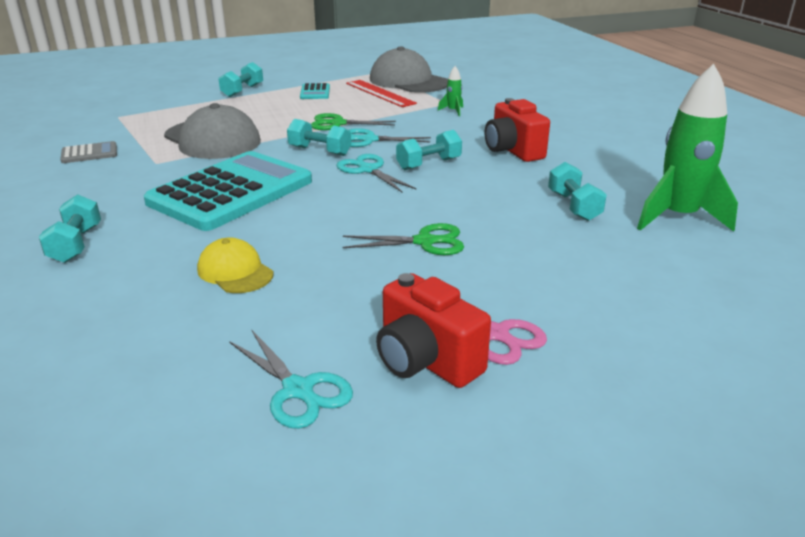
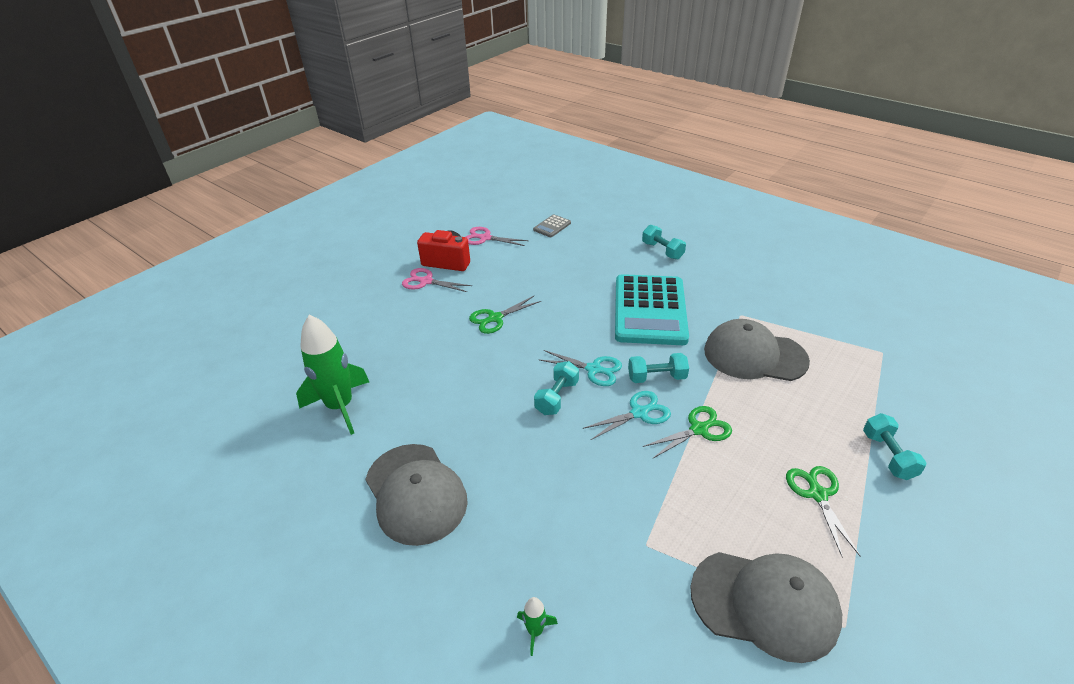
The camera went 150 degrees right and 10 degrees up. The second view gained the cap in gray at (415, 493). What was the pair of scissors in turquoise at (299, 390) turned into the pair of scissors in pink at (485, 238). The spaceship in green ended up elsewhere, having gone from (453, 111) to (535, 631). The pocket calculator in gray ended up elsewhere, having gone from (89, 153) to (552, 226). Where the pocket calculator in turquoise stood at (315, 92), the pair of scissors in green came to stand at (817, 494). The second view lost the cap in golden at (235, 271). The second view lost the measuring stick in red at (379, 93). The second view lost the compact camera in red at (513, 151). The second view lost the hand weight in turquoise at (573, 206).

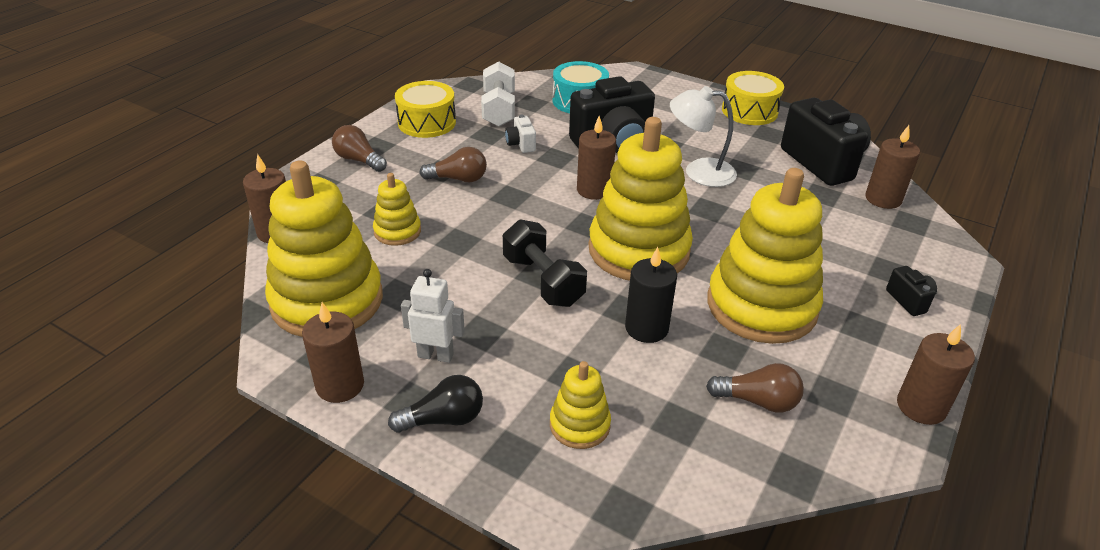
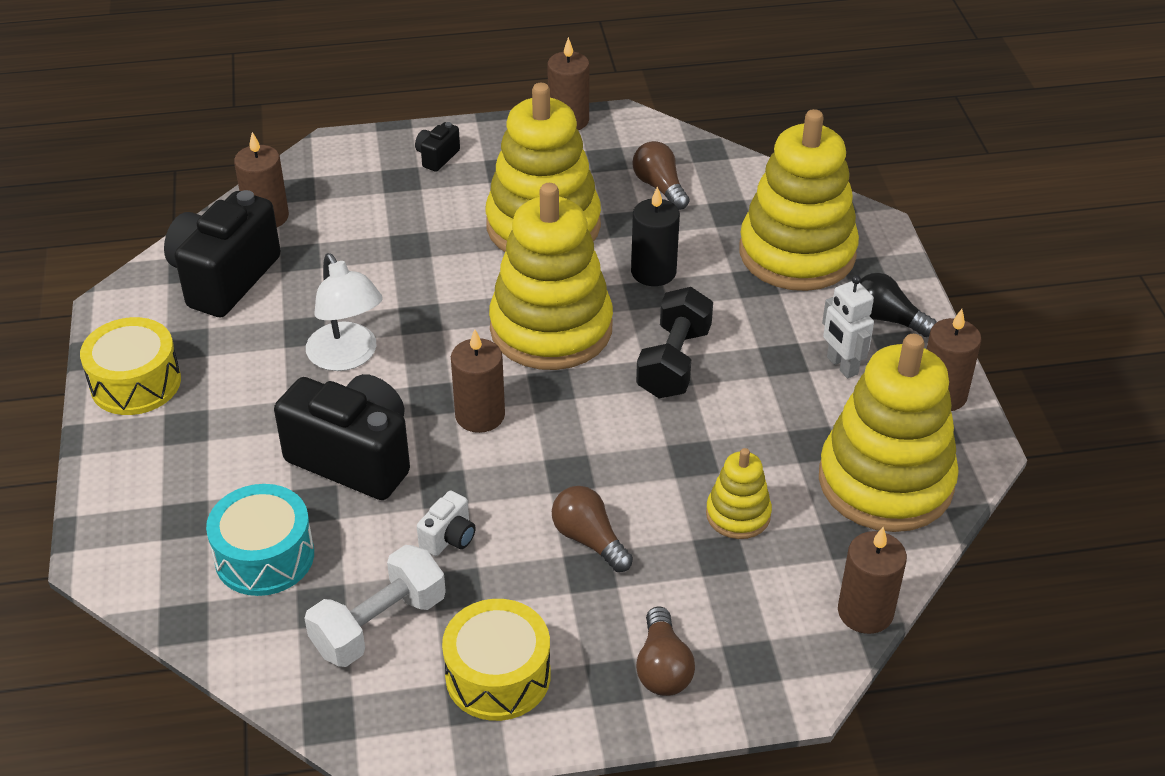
The camera went 130 degrees left and 5 degrees up. The size of the ring stacker in golden at (579, 425) changed by a factor of 2.12.

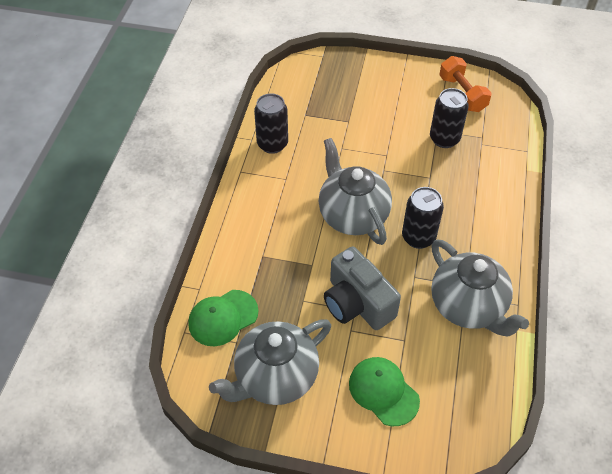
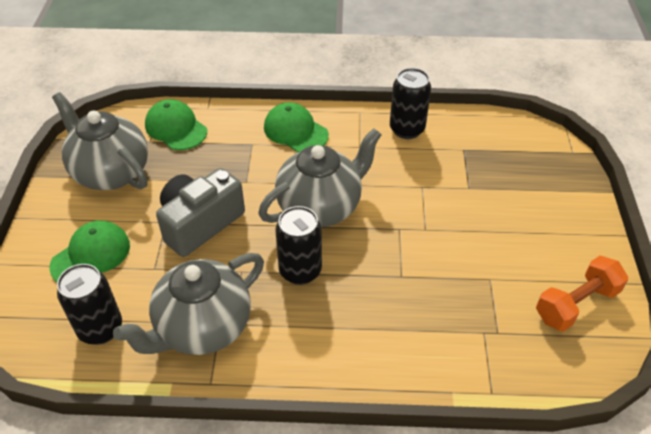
The camera went 80 degrees right and 5 degrees down. The tin in ebony ended up elsewhere, having gone from (444, 139) to (100, 328). The second view gained the cap in green at (295, 131).

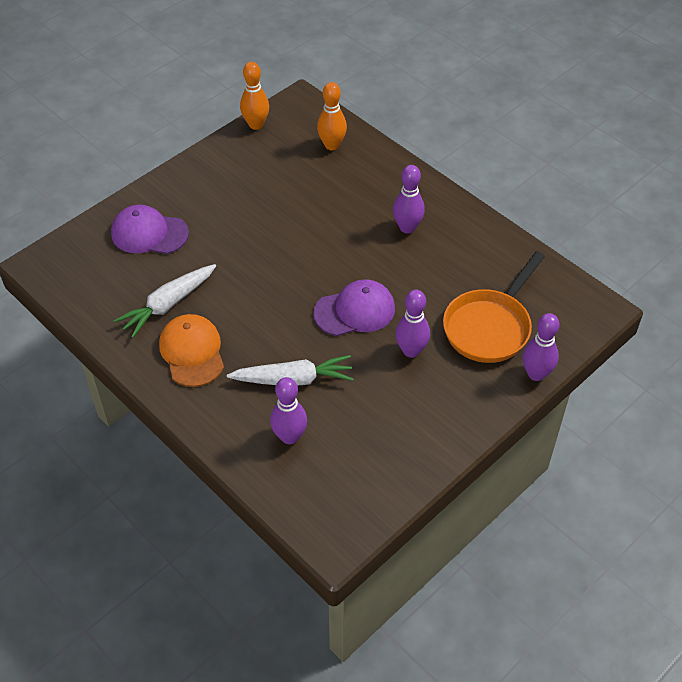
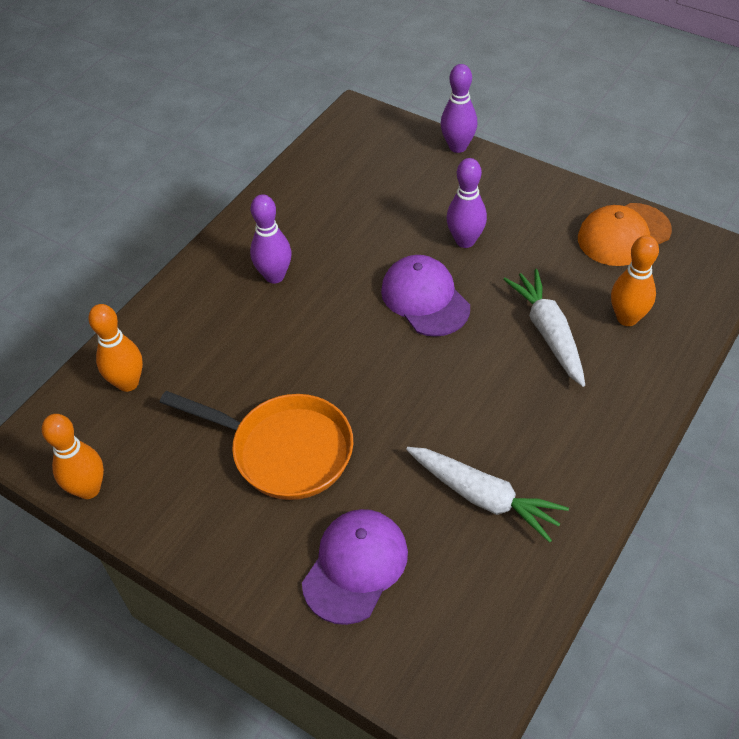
The camera went 100 degrees left and 0 degrees up. The frying pan in bright orange ended up elsewhere, having gone from (490, 327) to (284, 450). The cap in purple at (149, 233) ended up facing another way, 150 degrees counterclockwise from before. The cap in bright orange ended up elsewhere, having gone from (192, 352) to (623, 235). What was the tenpin in purple at (289, 436) turned into the tenpin in bright orange at (627, 318).

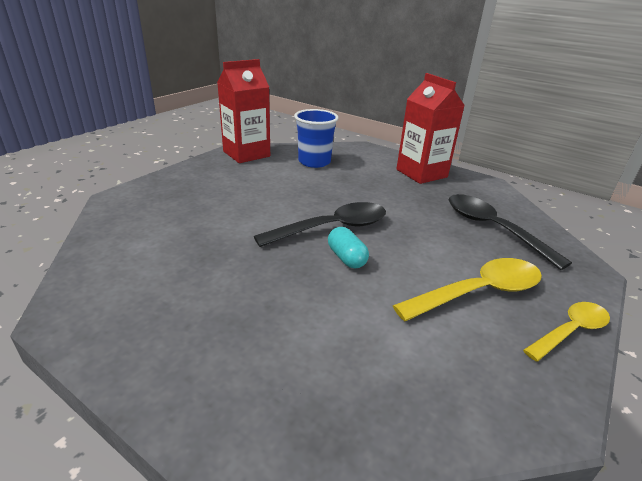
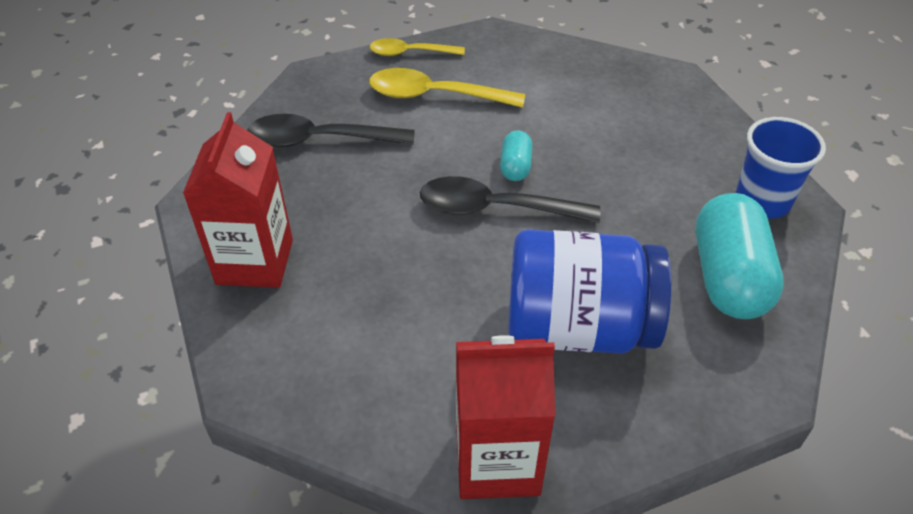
The camera went 145 degrees left and 15 degrees up. The teaspoon in ebony at (492, 228) ended up facing another way, 90 degrees clockwise from before. The second view gained the preserve jar in royal blue at (577, 327). The second view gained the capsule in turquoise at (728, 277). The tumbler in royal blue ended up elsewhere, having gone from (314, 162) to (762, 201).

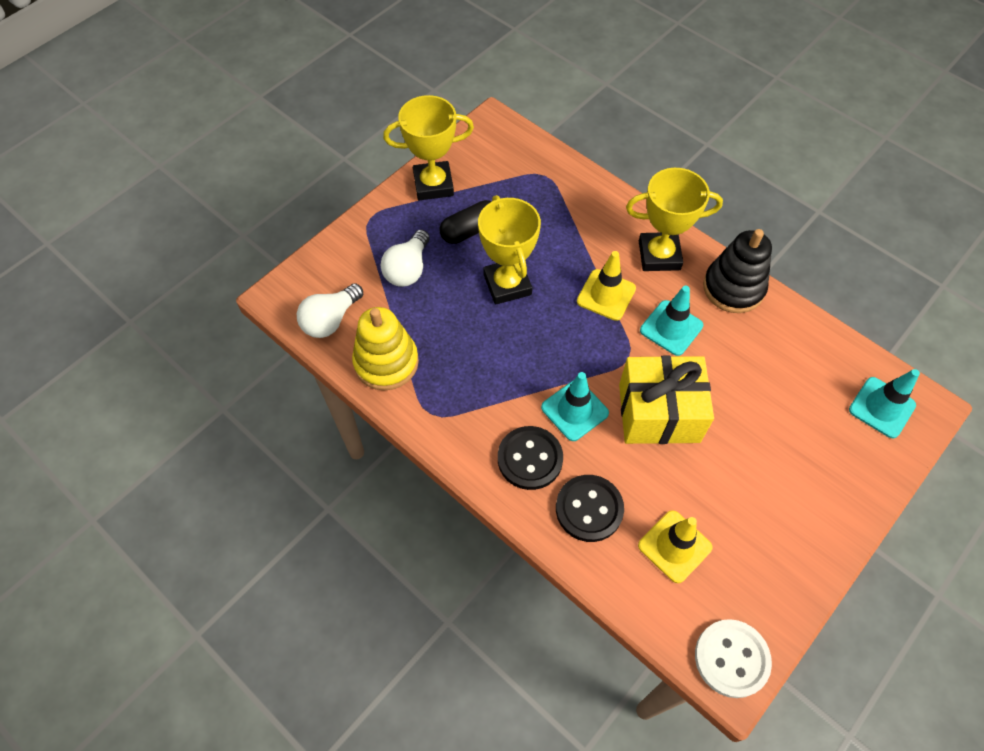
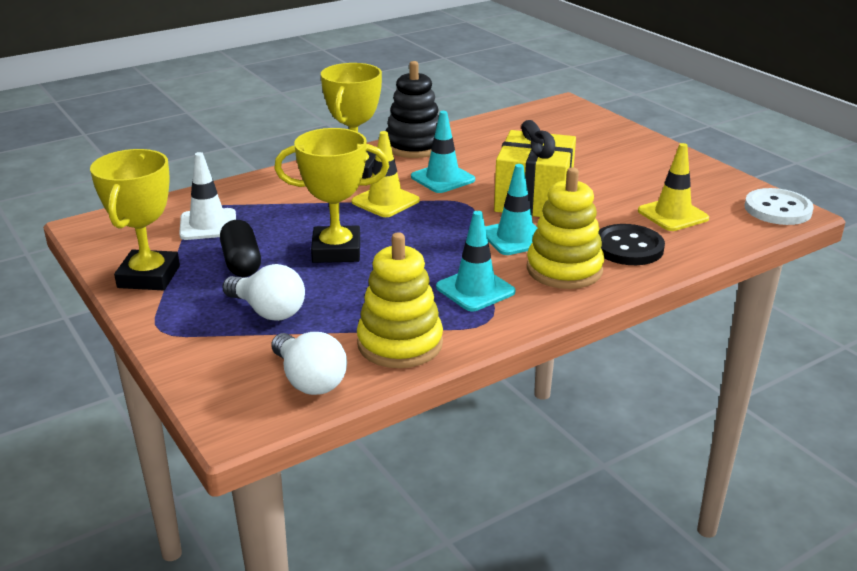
The camera went 75 degrees left and 30 degrees down. The second view gained the traffic cone in white at (208, 225). The traffic cone in turquoise ended up elsewhere, having gone from (881, 407) to (475, 289). Where the button in ebony stood at (530, 459), the ring stacker in golden came to stand at (564, 269).

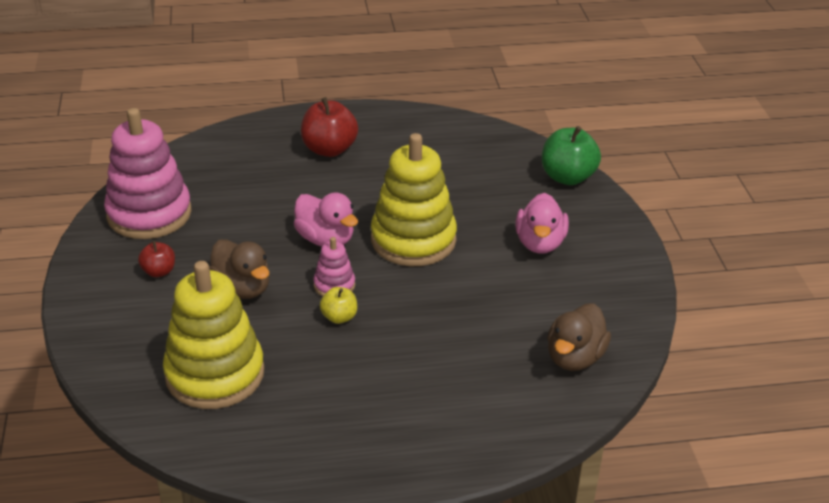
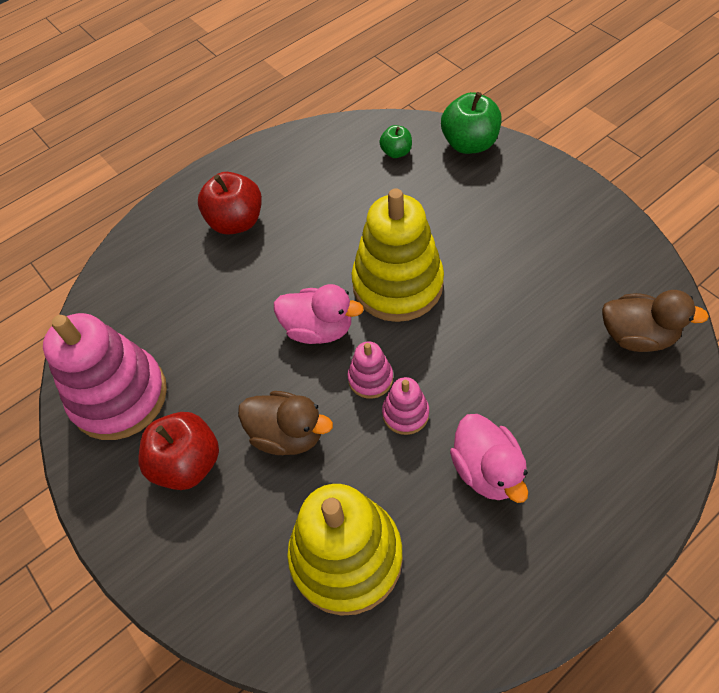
The camera went 25 degrees left and 20 degrees up. The size of the toy apple in red at (159, 271) changed by a factor of 1.82. The second view gained the toy apple in green at (396, 152). Where the toy apple in golden stood at (339, 317), the ring stacker in pink came to stand at (405, 413). The rubber duck in pink ended up elsewhere, having gone from (540, 243) to (486, 470). The rubber duck in russet at (574, 358) ended up facing another way, 75 degrees counterclockwise from before.

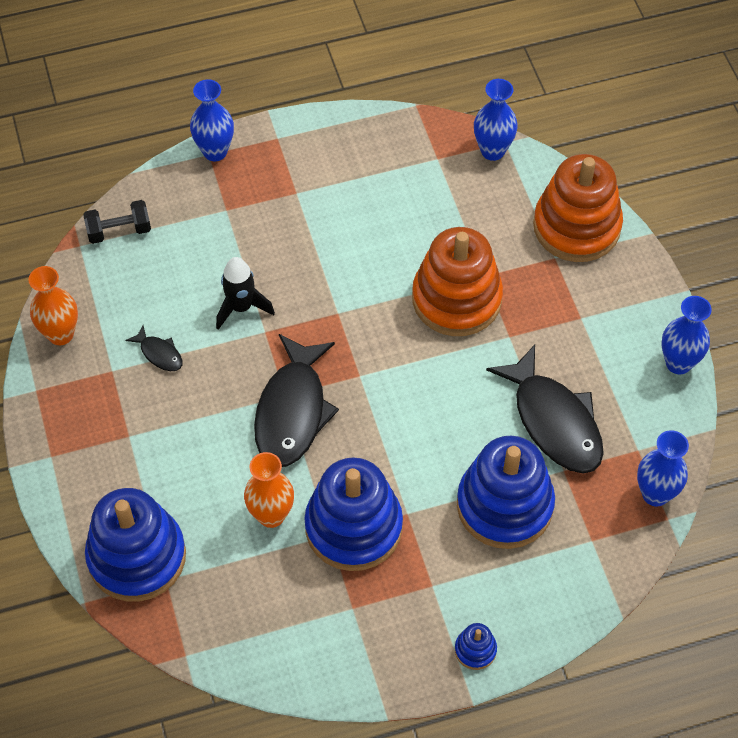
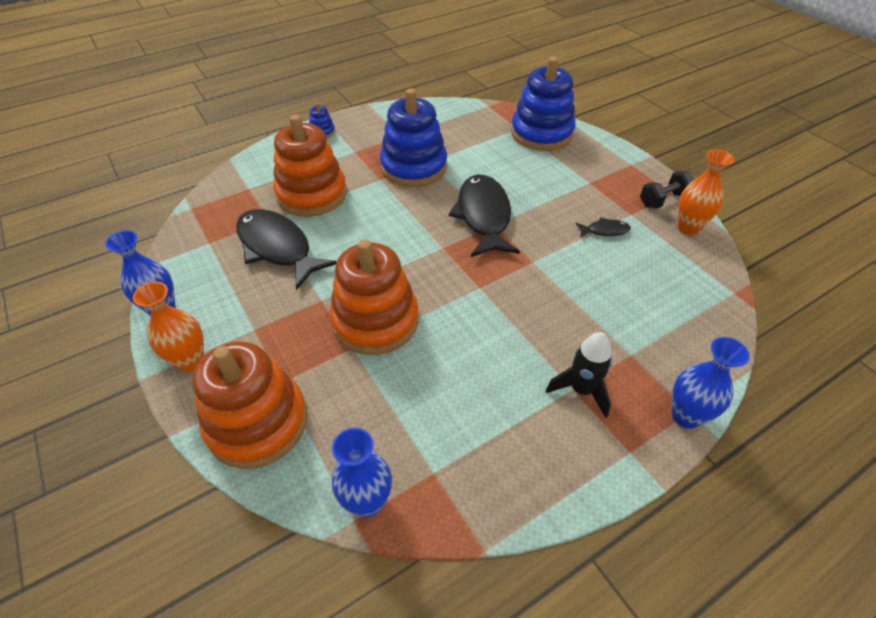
The camera went 165 degrees right and 10 degrees down. The flower vase in bright orange ended up elsewhere, having gone from (271, 515) to (191, 361). What was the ring stacker in royal blue at (504, 505) turned into the ring stacker in bright orange at (312, 194). The spaceship in ebony ended up elsewhere, having gone from (241, 307) to (581, 390). The fish in ebony at (159, 353) ended up facing another way, 150 degrees clockwise from before. The hand weight in ebony ended up elsewhere, having gone from (119, 231) to (663, 200). The second view lost the flower vase in royal blue at (655, 494).

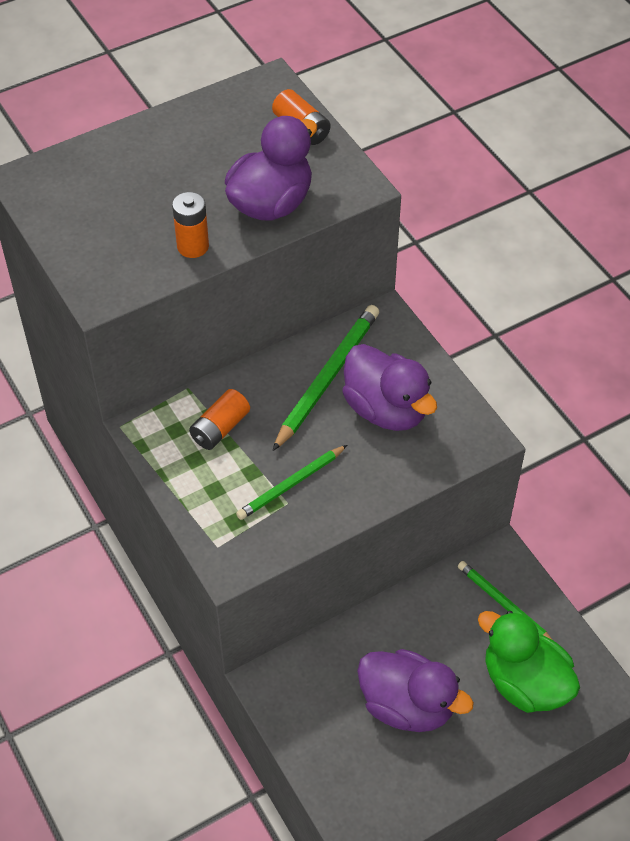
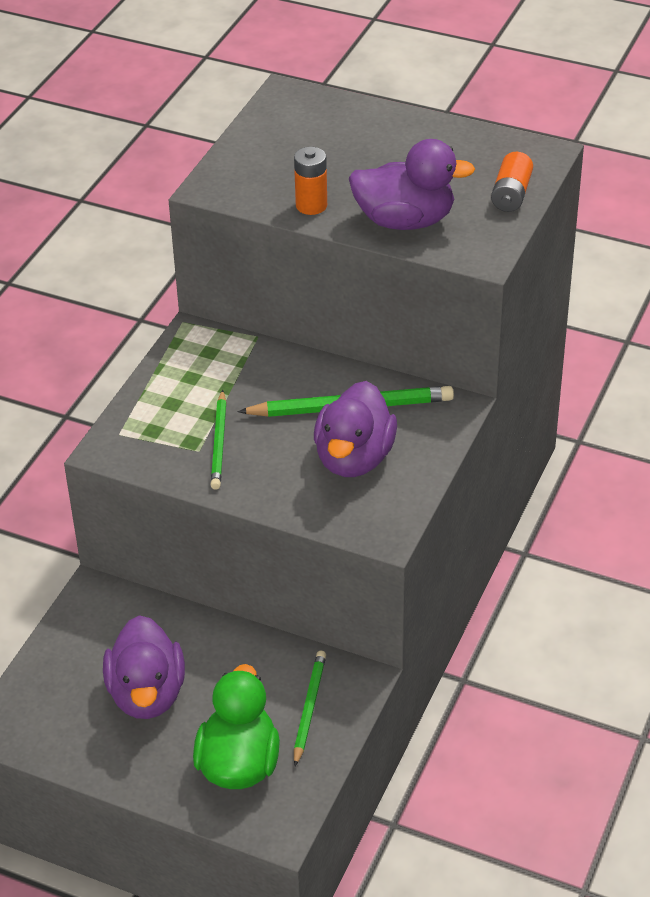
The camera went 55 degrees right and 10 degrees down. The lead pencil in green at (291, 484) ended up facing another way, 105 degrees counterclockwise from before. The second view lost the power cell in bright orange at (220, 428).

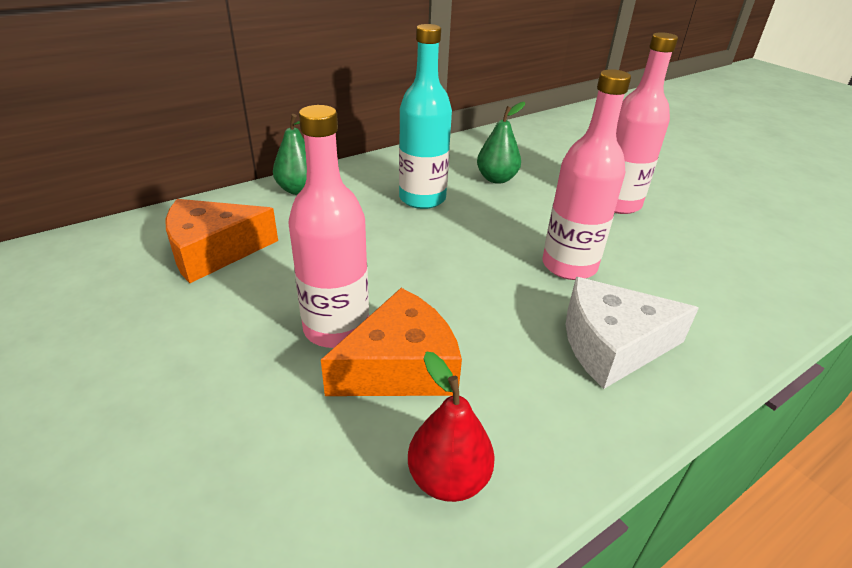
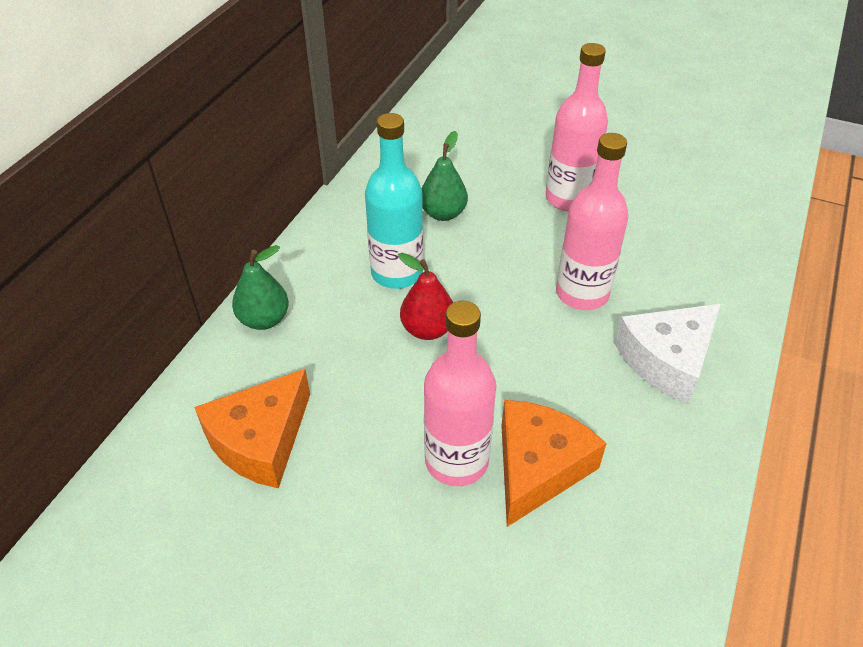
The camera went 30 degrees left and 10 degrees up. The toy pear in red ended up elsewhere, having gone from (448, 479) to (427, 329).

